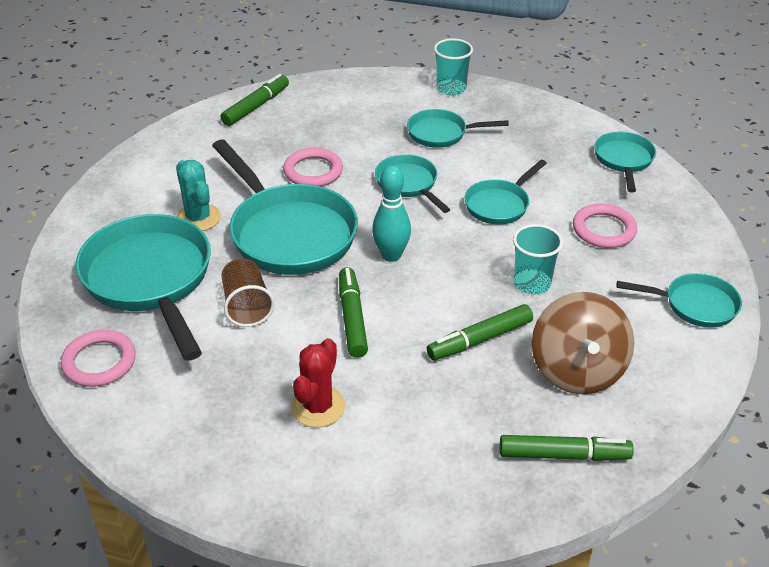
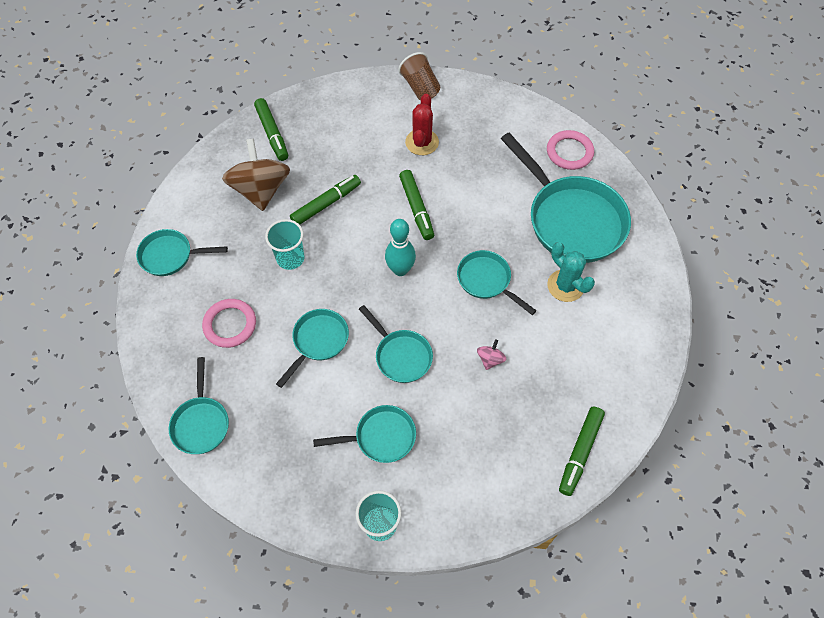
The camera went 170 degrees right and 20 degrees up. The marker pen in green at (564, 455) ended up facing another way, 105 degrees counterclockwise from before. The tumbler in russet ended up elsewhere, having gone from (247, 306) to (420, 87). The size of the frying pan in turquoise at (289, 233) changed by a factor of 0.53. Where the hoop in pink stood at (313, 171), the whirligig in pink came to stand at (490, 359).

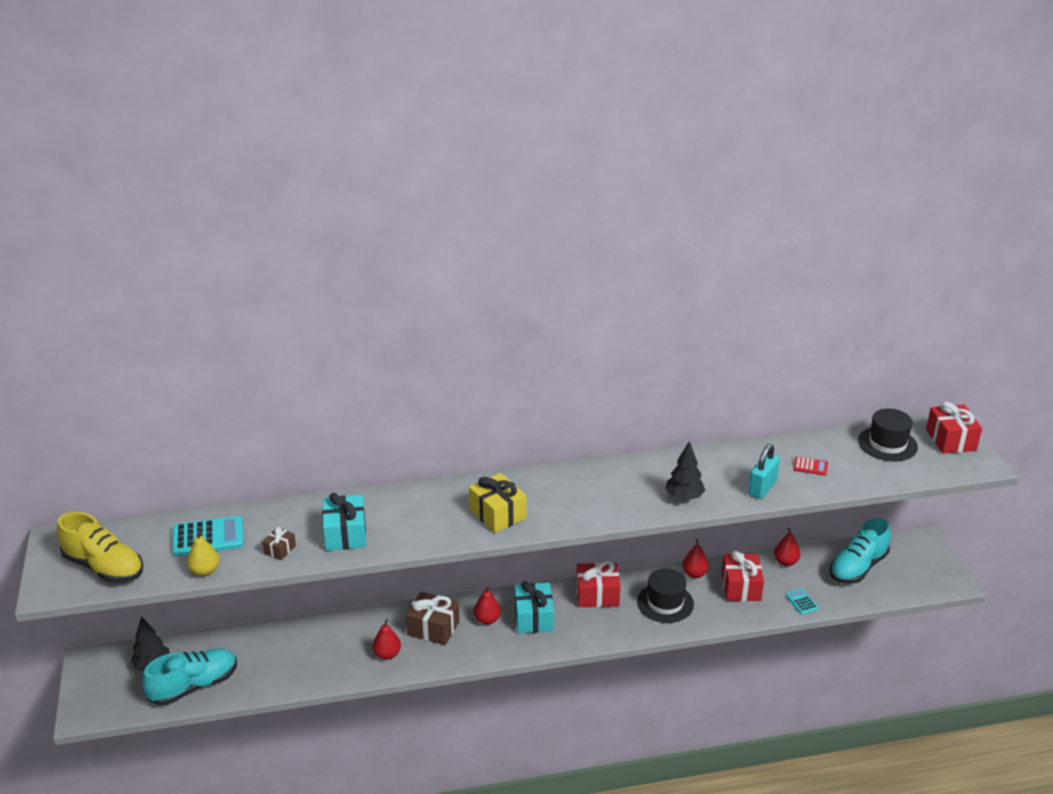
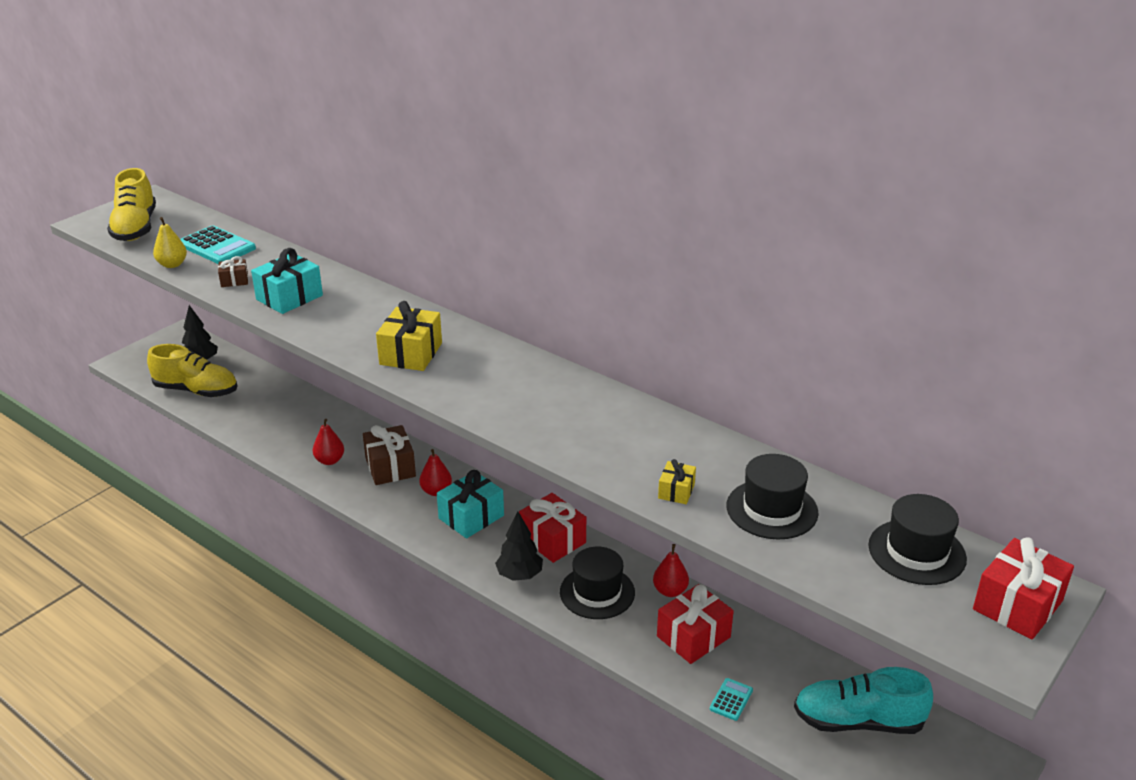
The camera went 50 degrees right and 0 degrees up. What was the lace-up shoe in turquoise at (194, 686) turned into the lace-up shoe in golden at (196, 390). The fir tree in ebony ended up elsewhere, having gone from (684, 497) to (519, 575). Where the small lock in turquoise stood at (762, 488), the present in golden came to stand at (676, 491). Where the pocket calculator in red stood at (810, 466), the tall hat in ebony came to stand at (772, 509). The second view lost the toy pear in red at (785, 562).

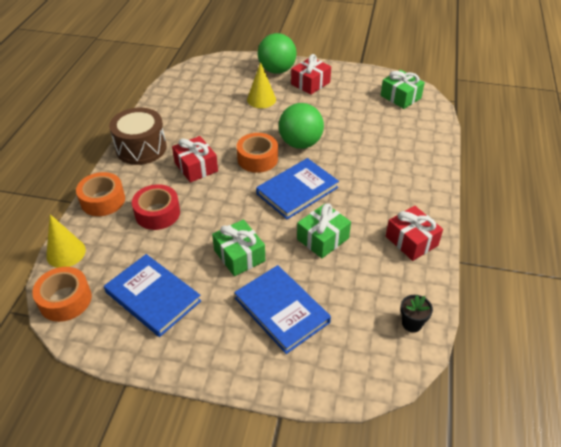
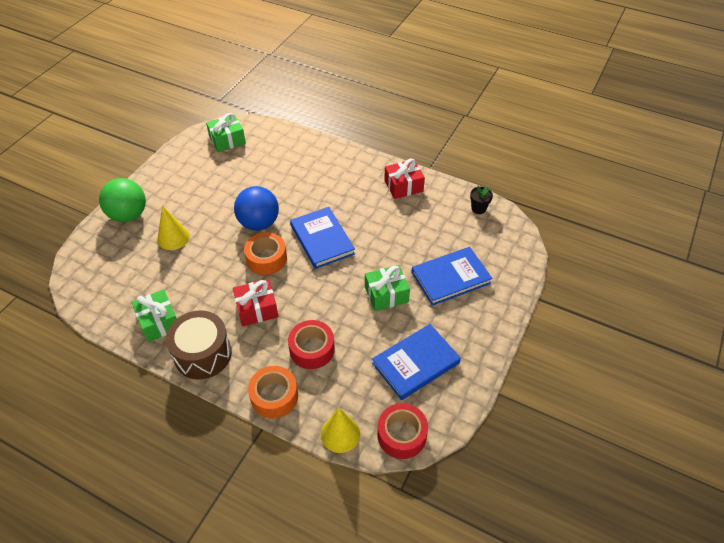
The camera went 75 degrees left and 5 degrees up. The present in green ended up elsewhere, having gone from (322, 238) to (158, 322). What was the play ball in green at (300, 143) turned into the play ball in royal blue at (259, 223). What was the tape in bright orange at (65, 300) turned into the tape in red at (401, 435). The second view lost the present in red at (310, 83).

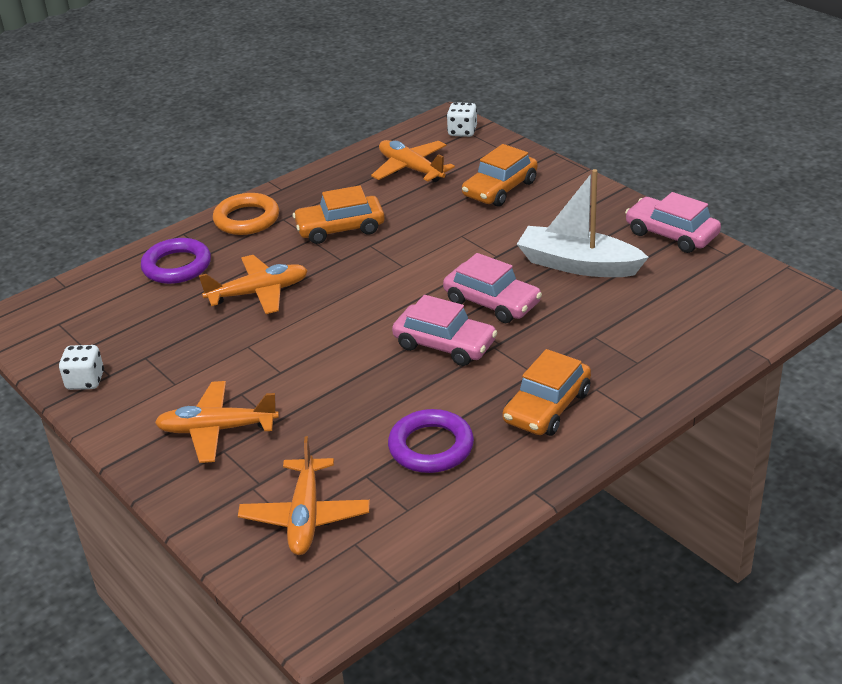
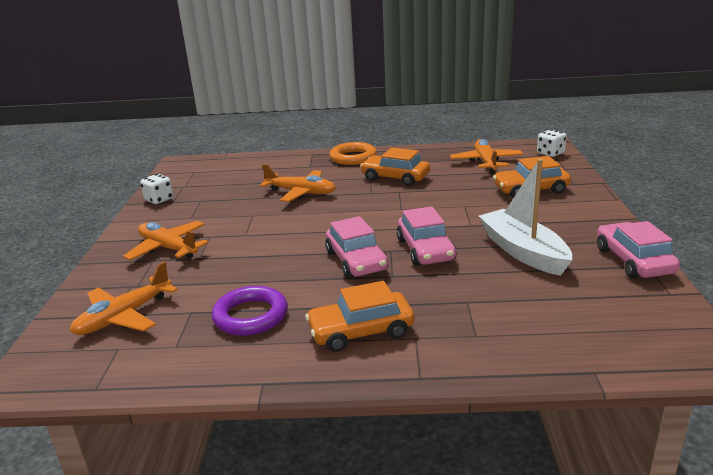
The camera went 40 degrees right and 10 degrees down. The second view lost the hoop in purple at (177, 266).

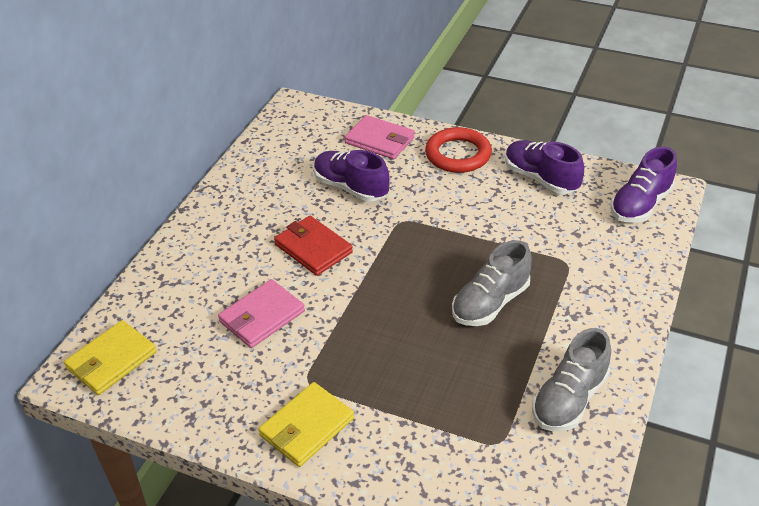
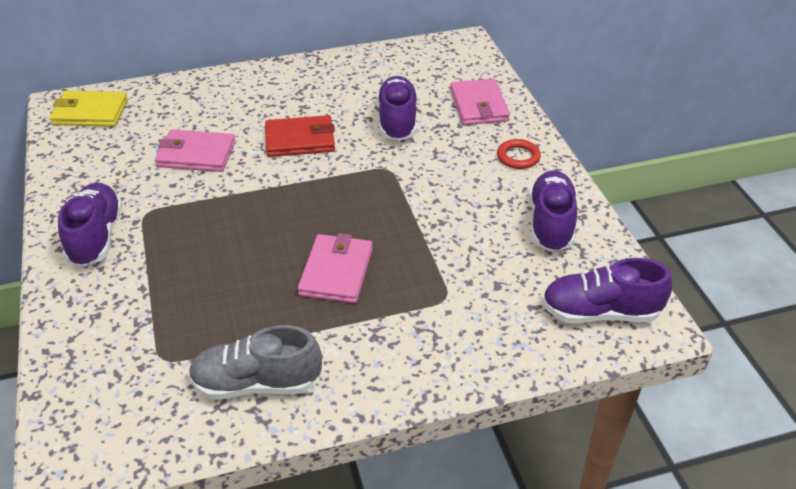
The camera went 50 degrees right and 0 degrees up. Where the billfold in golden stood at (307, 427), the lace-up shoe in purple came to stand at (96, 237). The billfold in red at (313, 248) ended up facing another way, 75 degrees clockwise from before. Where the lace-up shoe in gray stood at (490, 303), the billfold in pink came to stand at (336, 272). The size of the hoop in red at (458, 154) changed by a factor of 0.57.

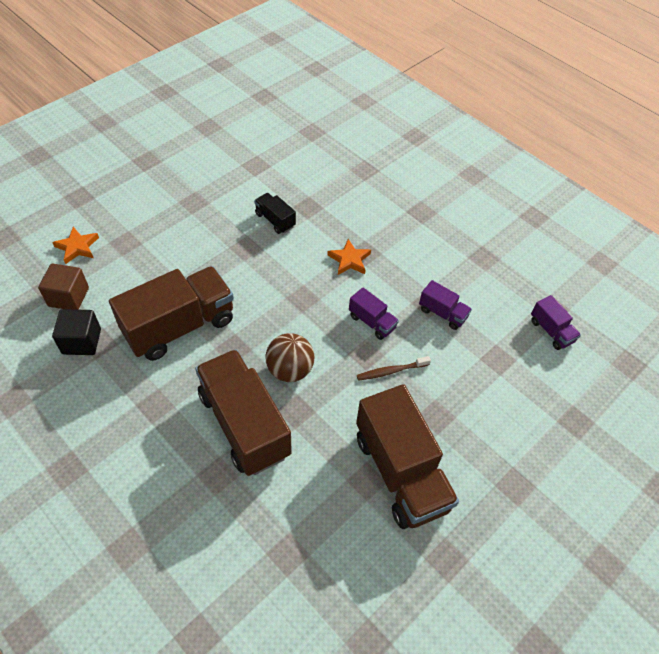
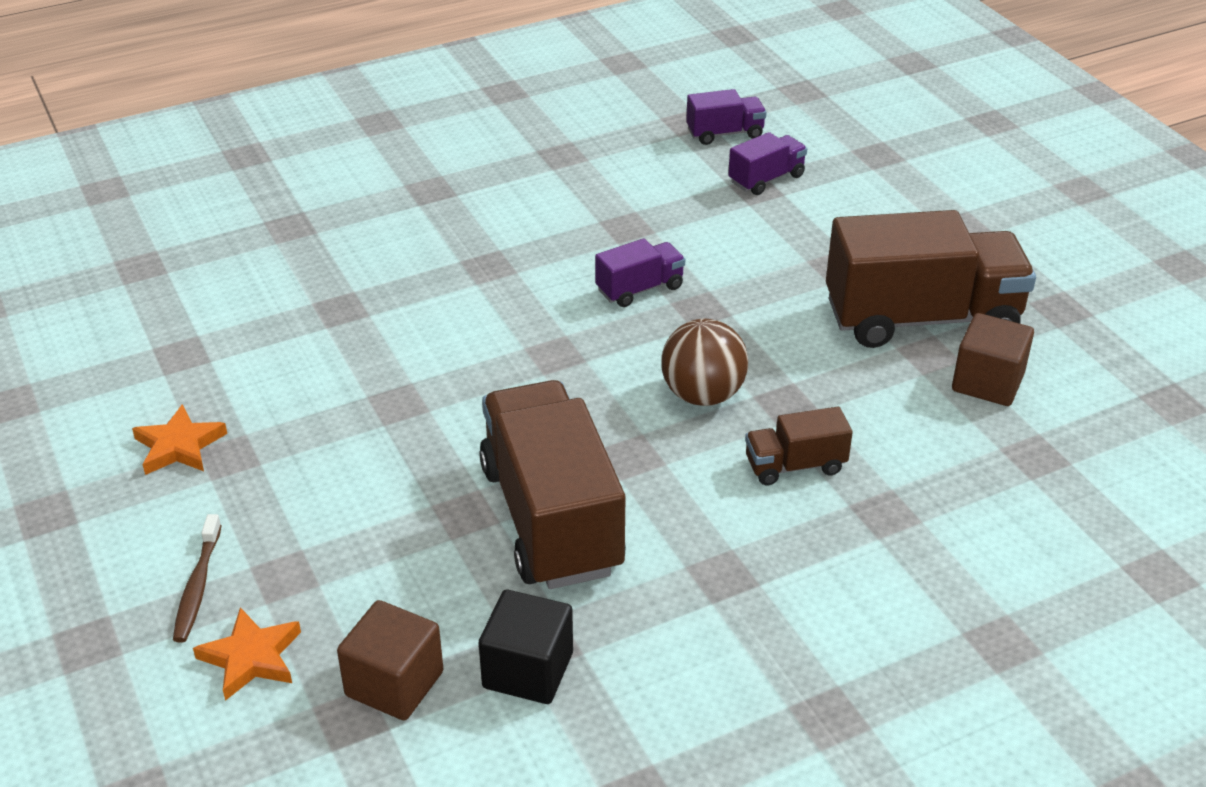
The camera went 70 degrees left and 15 degrees down. The star in bright orange ended up elsewhere, having gone from (349, 260) to (179, 446). The toothbrush in russet ended up elsewhere, having gone from (391, 371) to (198, 586). The lorry in purple ended up elsewhere, having gone from (442, 313) to (766, 179). The size of the lorry in russet at (244, 424) changed by a factor of 0.46. The second view gained the cube in russet at (987, 382). The second view lost the lorry in ebony at (275, 220).

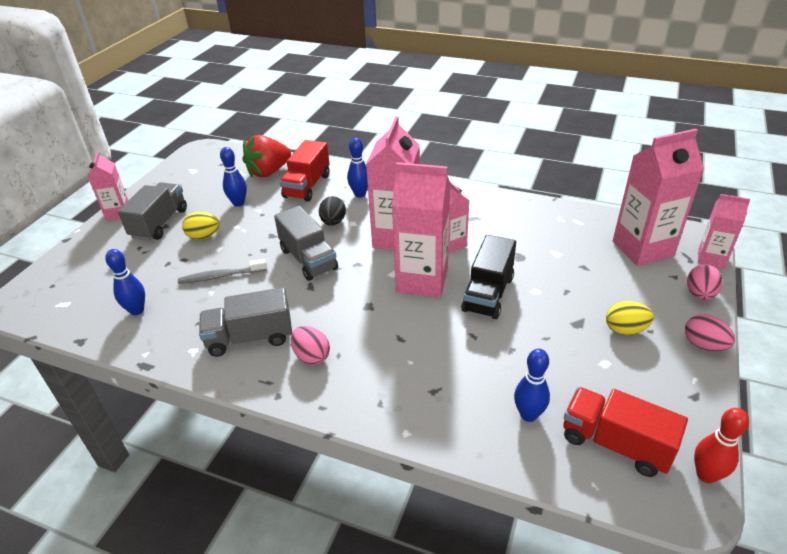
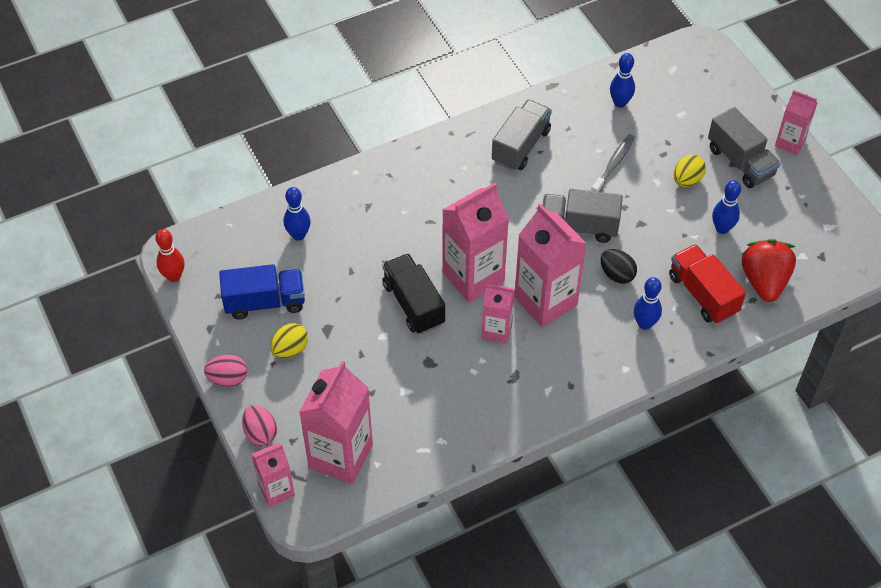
The camera went 130 degrees right and 15 degrees up. The second view gained the lorry in royal blue at (265, 302). The second view lost the toy egg in pink at (311, 356). The second view lost the lorry in red at (615, 443).

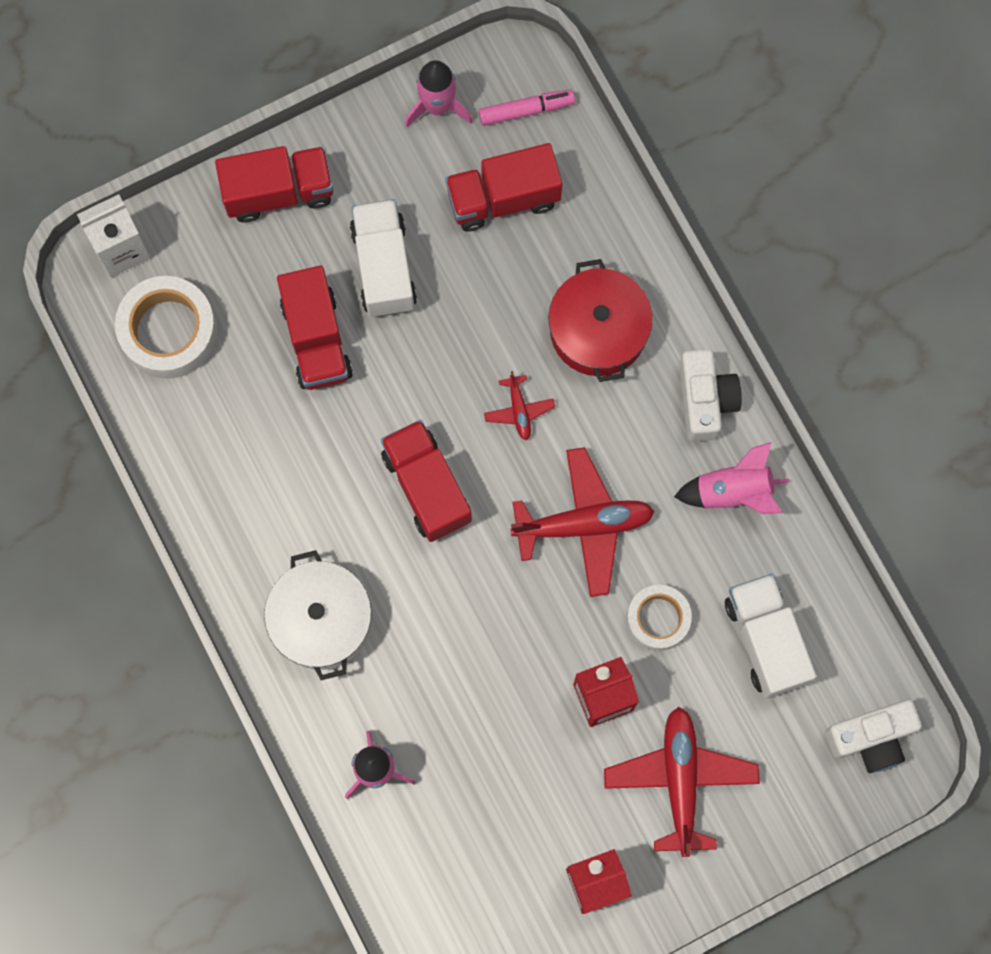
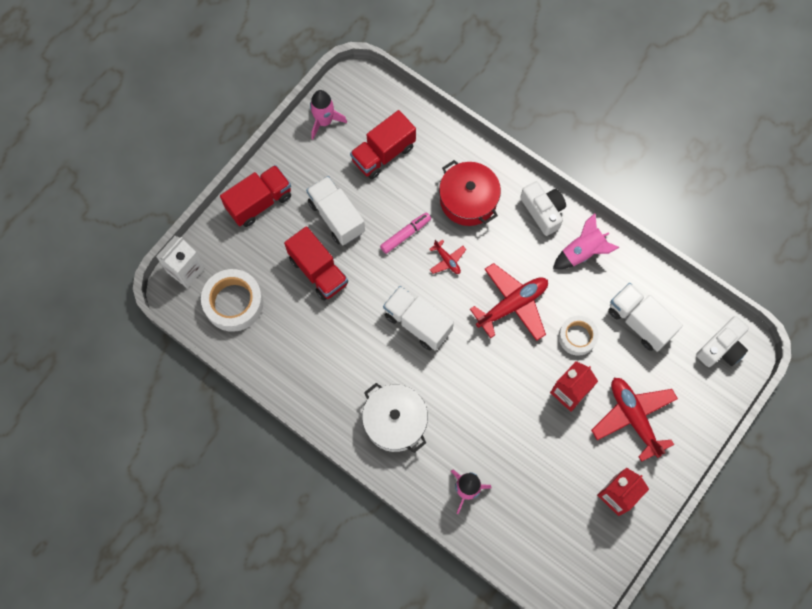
The camera went 25 degrees left and 5 degrees down. The marker pen in pink ended up elsewhere, having gone from (526, 110) to (405, 234). What was the lorry in red at (427, 487) turned into the lorry in white at (417, 323).

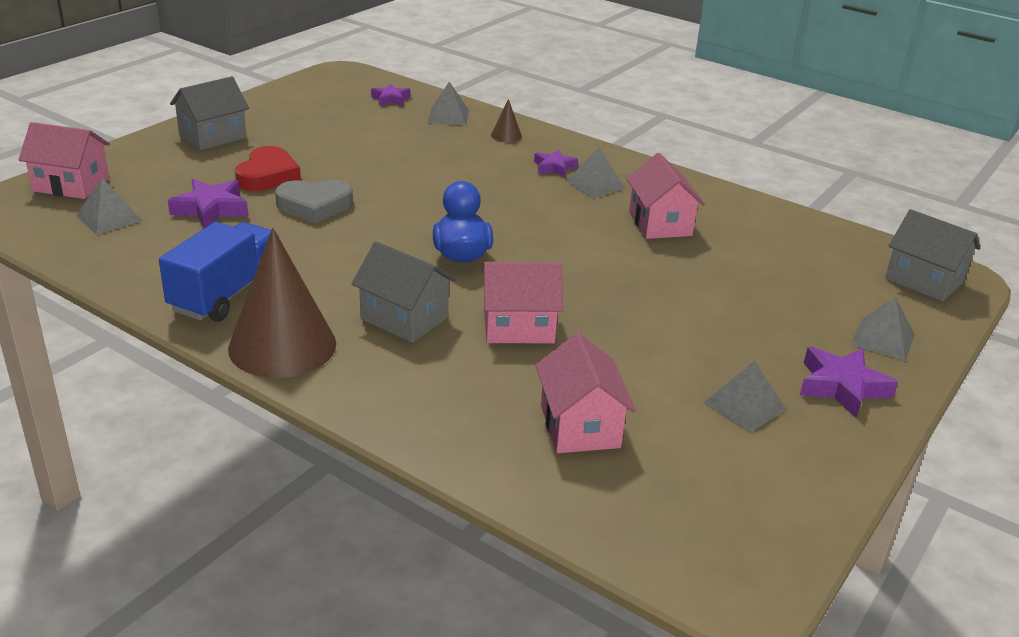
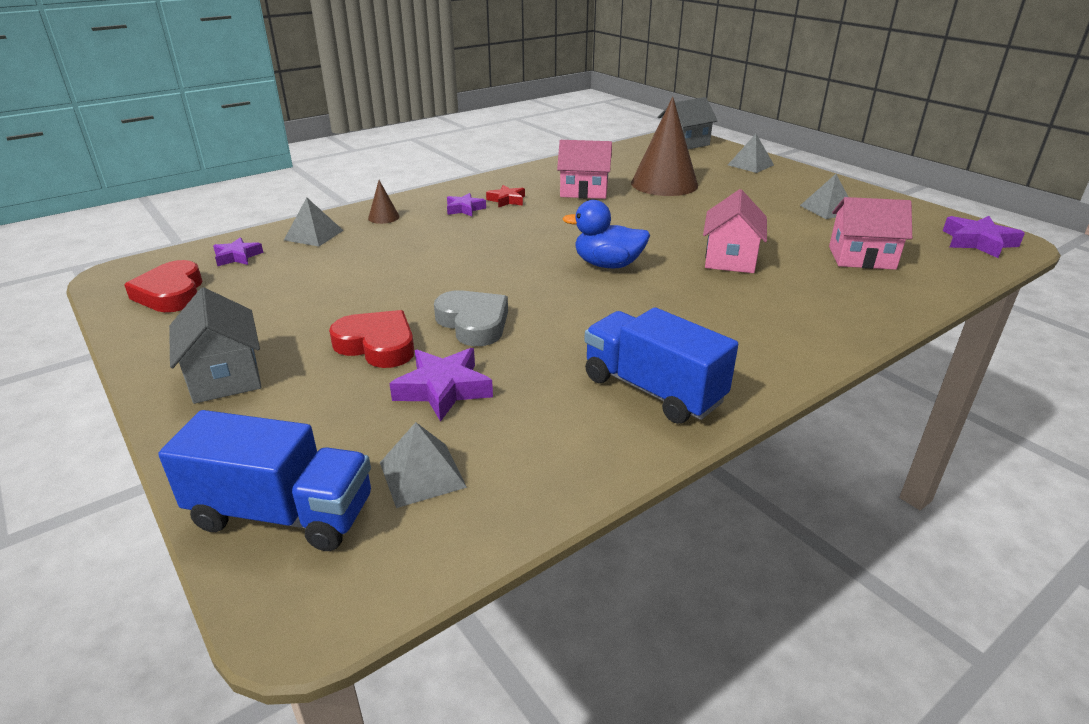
The camera went 70 degrees left and 0 degrees up. The second view gained the heart shape in red at (171, 293). Where the toy house in pink stood at (71, 185), the lorry in royal blue came to stand at (282, 513). The heart shape in gray at (314, 206) ended up facing another way, 45 degrees counterclockwise from before. Where the pyramid in gray stood at (595, 185), the star in red came to stand at (507, 200). The cone in russet ended up elsewhere, having gone from (282, 346) to (664, 184). The star in purple ended up elsewhere, having gone from (842, 387) to (978, 242). The second view lost the toy house in gray at (404, 318).

